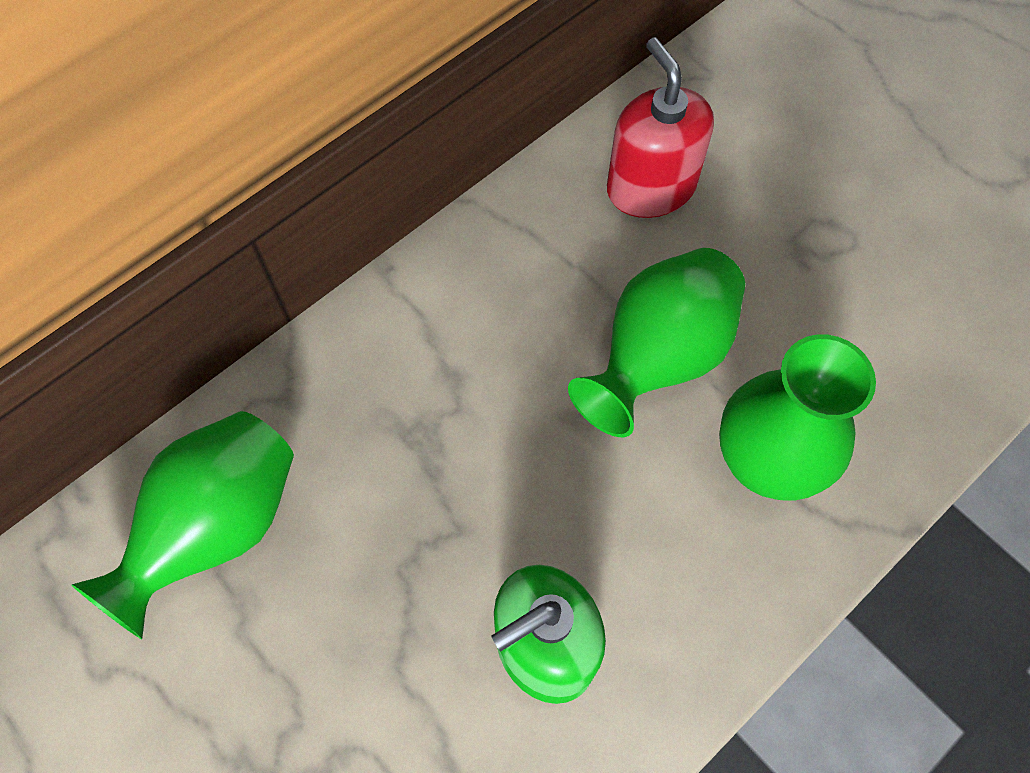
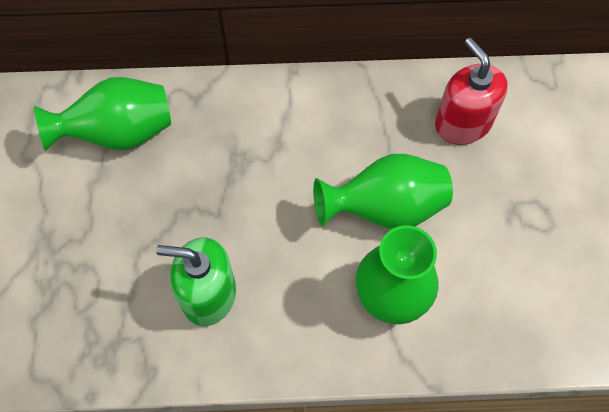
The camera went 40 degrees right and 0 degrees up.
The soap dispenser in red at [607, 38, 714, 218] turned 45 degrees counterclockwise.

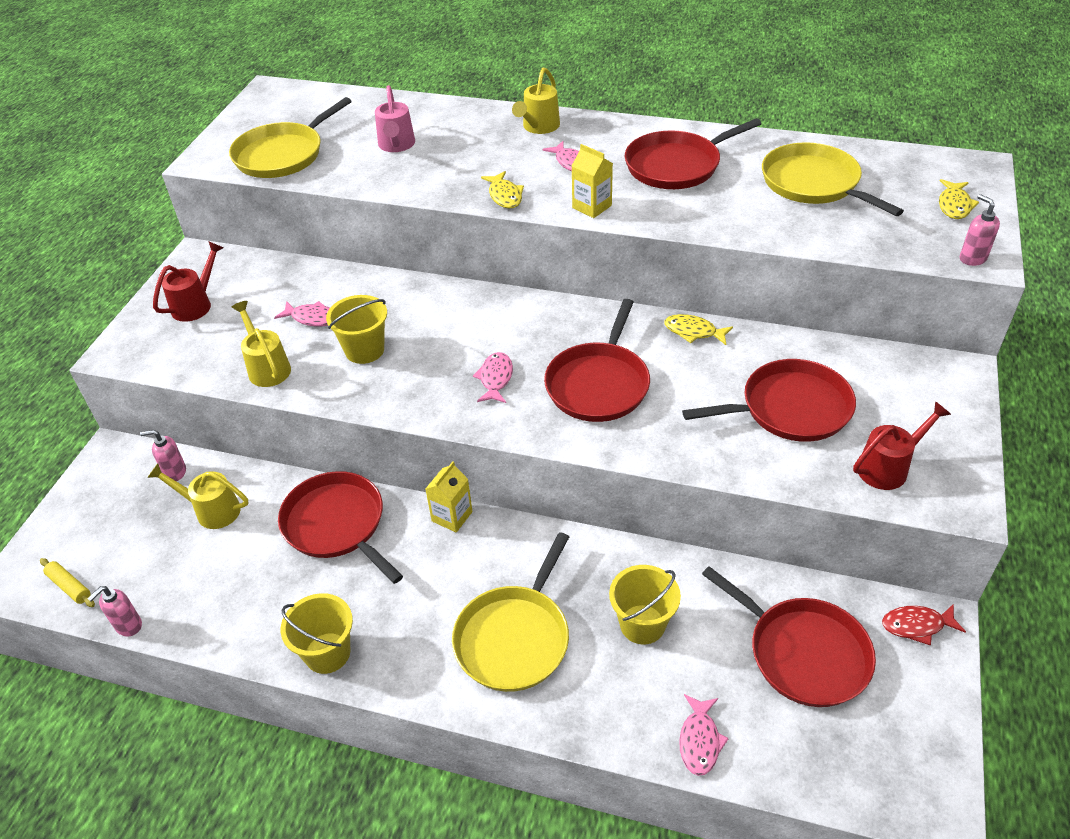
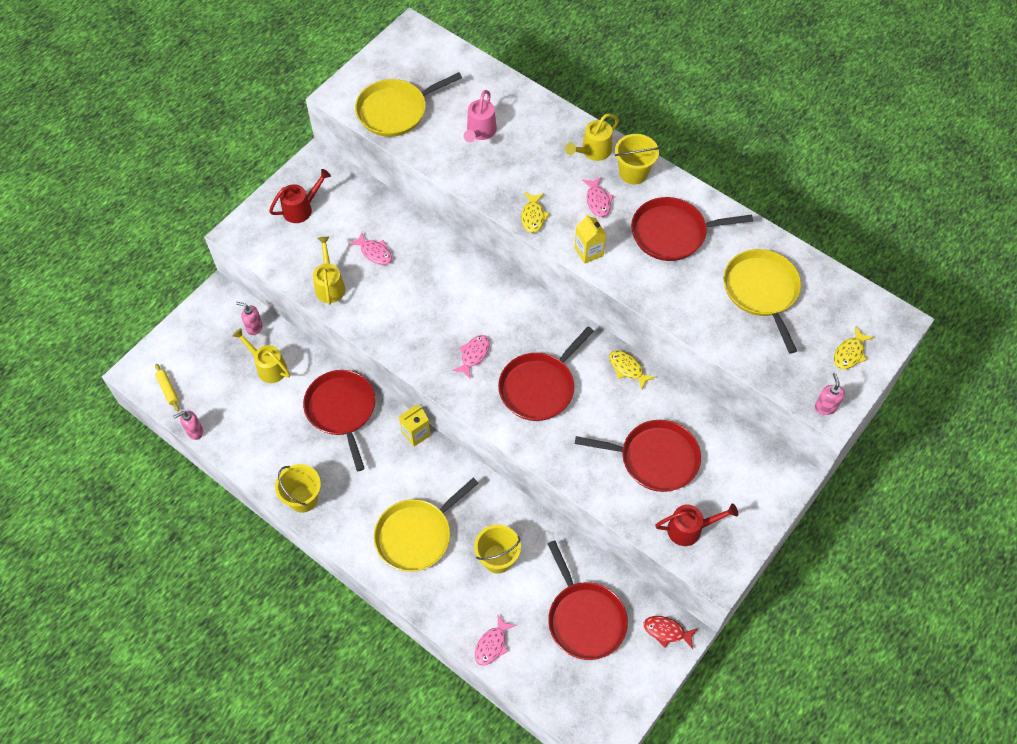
The camera went 20 degrees right and 15 degrees up.
The bucket in yellow moved from [326, 295, 387, 364] to [615, 134, 660, 185].

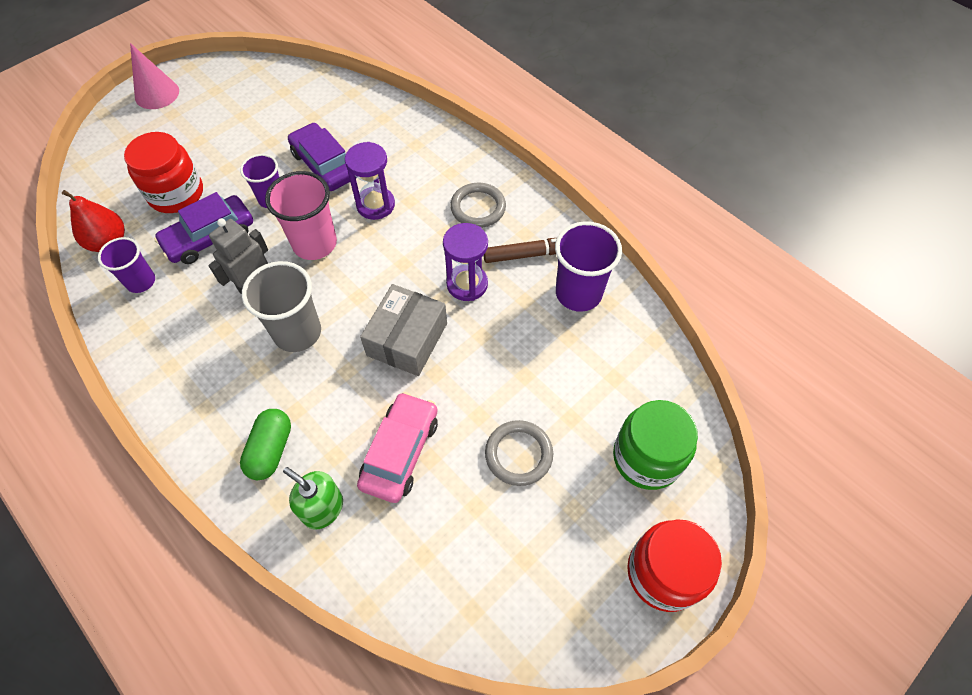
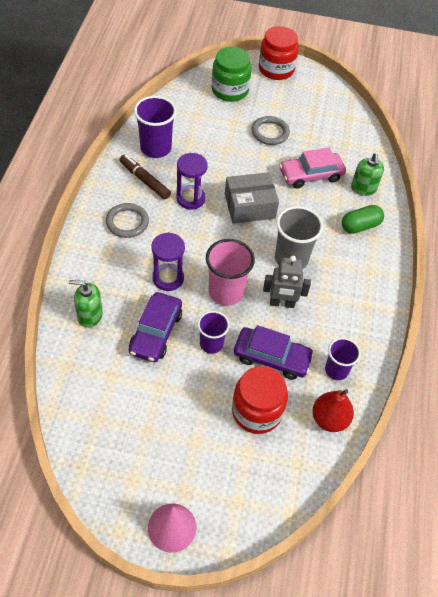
The camera went 130 degrees left and 5 degrees down.
The soap dispenser in green at [69, 280, 103, 328] appeared.

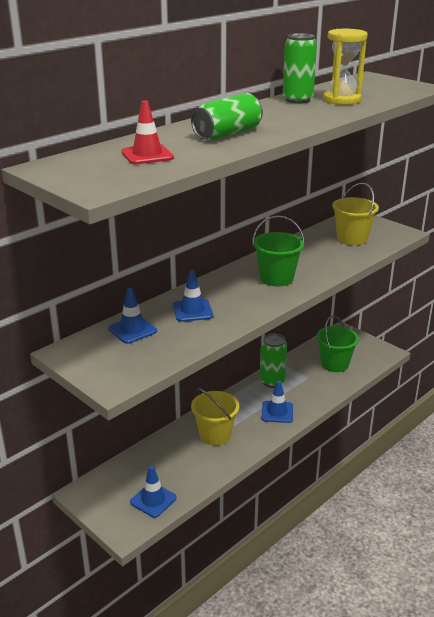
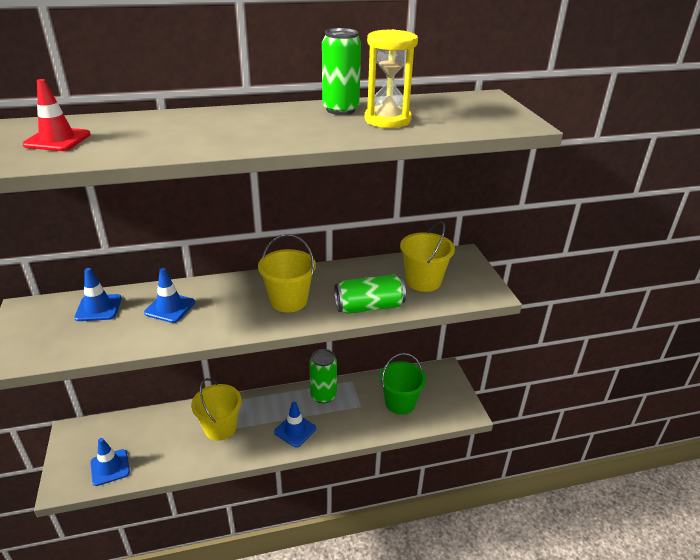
The camera went 30 degrees right and 5 degrees up.
The can in green moved from [191, 93, 263, 140] to [334, 274, 406, 314].
The bucket in green at [252, 215, 305, 286] became the bucket in yellow at [258, 234, 316, 312].

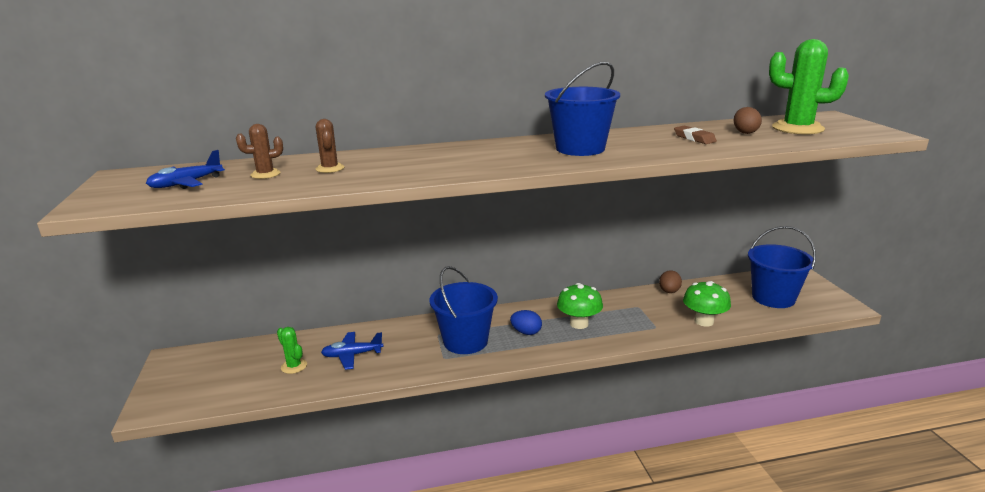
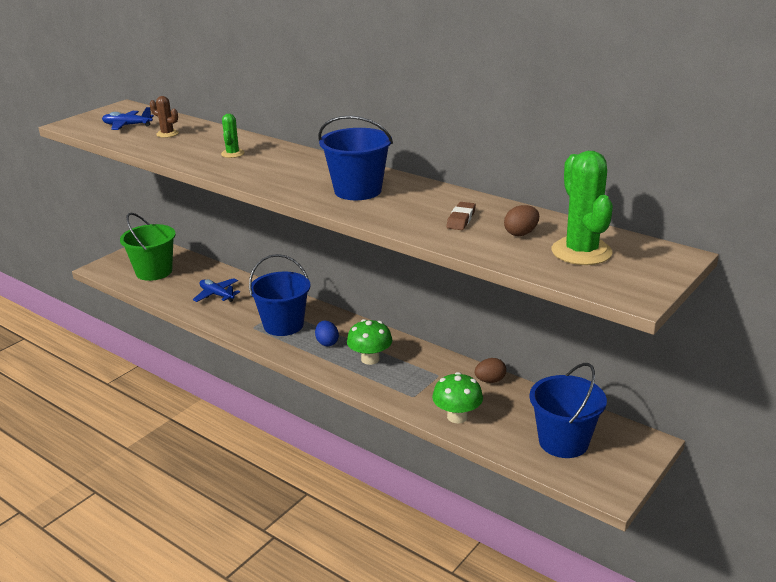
The camera went 50 degrees right and 5 degrees up.
The cactus in brown at [315, 119, 344, 173] disappeared.
The cactus in green moved from [277, 327, 307, 374] to [221, 114, 244, 158].
The bucket in green at [120, 213, 176, 281] appeared.

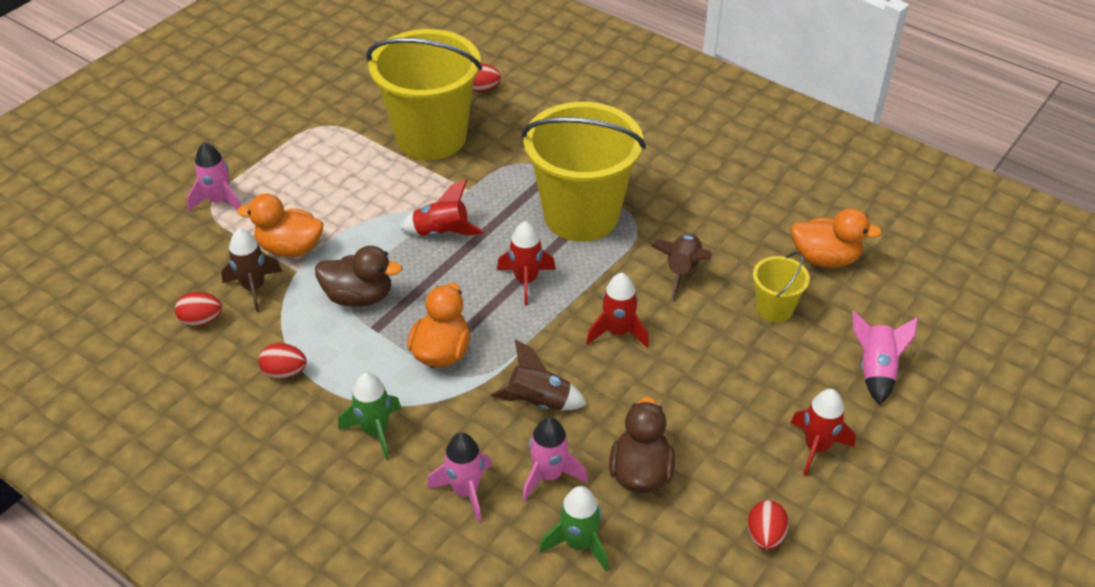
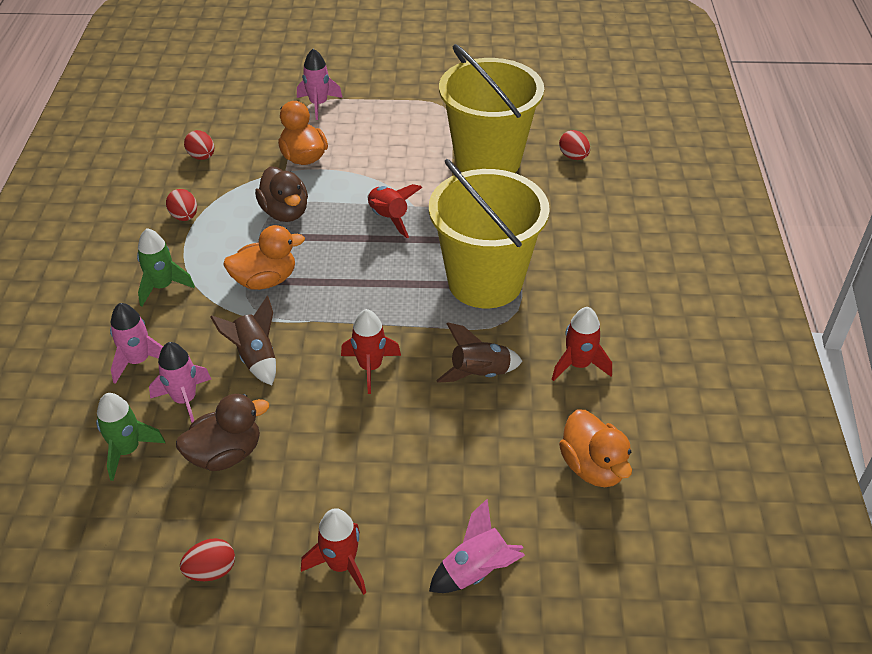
The camera went 55 degrees right and 0 degrees up.
The rocket in red moved from [497, 221, 556, 306] to [552, 307, 612, 381].
The rocket in brown at [221, 229, 282, 312] disappeared.
The bucket in yellow at [753, 252, 810, 323] disappeared.

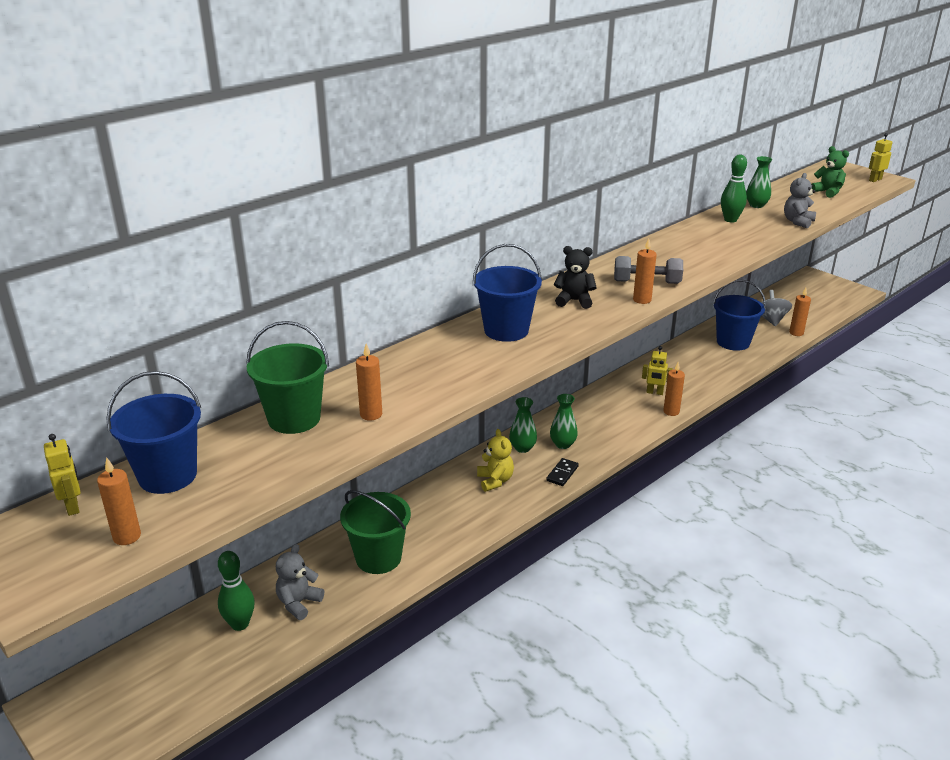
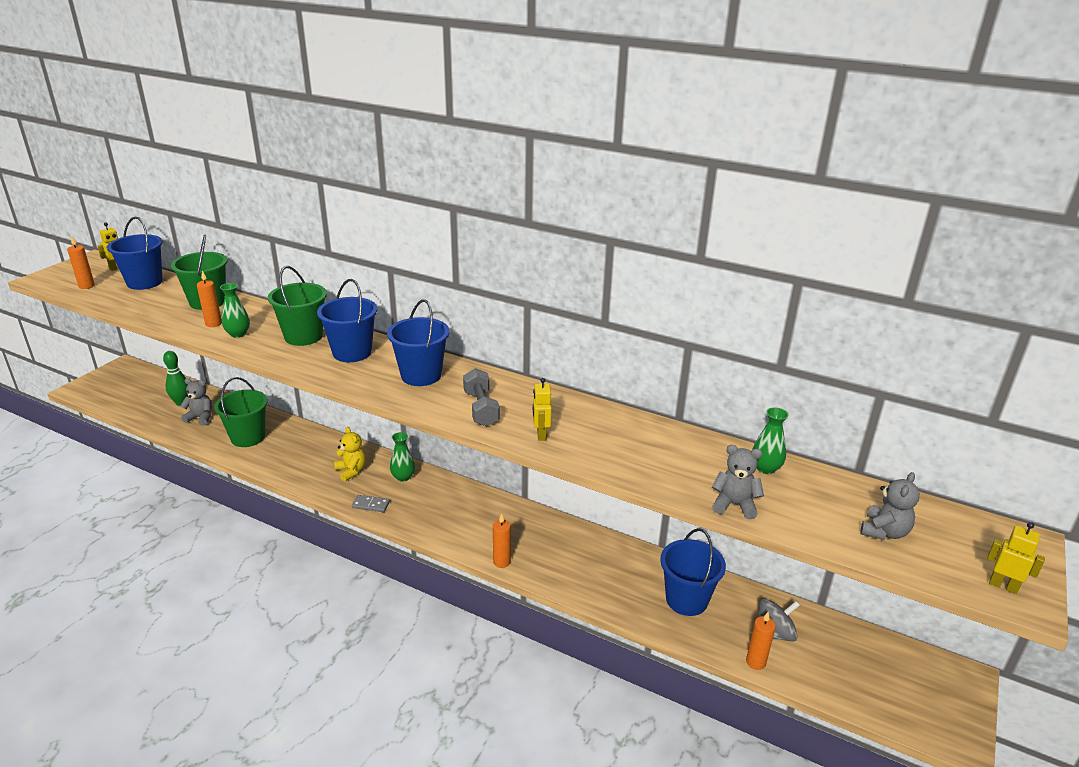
The camera went 70 degrees right and 0 degrees up.
The teddy bear in green at [811, 146, 849, 198] became the teddy bear in grey at [860, 472, 920, 540].
The bowling pin in green at [721, 155, 747, 223] disappeared.
The candle in orange at [633, 238, 657, 304] disappeared.
The teddy bear in black at [554, 246, 597, 309] was replaced by the bucket in blue at [387, 300, 449, 386].
The robot in yellow moved from [642, 346, 673, 395] to [533, 378, 552, 441].
The vase in green moved from [550, 394, 578, 449] to [220, 283, 250, 338].
The teddy bear in yellow at [477, 429, 514, 492] turned 90 degrees counterclockwise.
The domino in black at [546, 458, 579, 486] became the domino in grey at [352, 495, 390, 512].
The bucket in green at [268, 266, 327, 346] appeared.

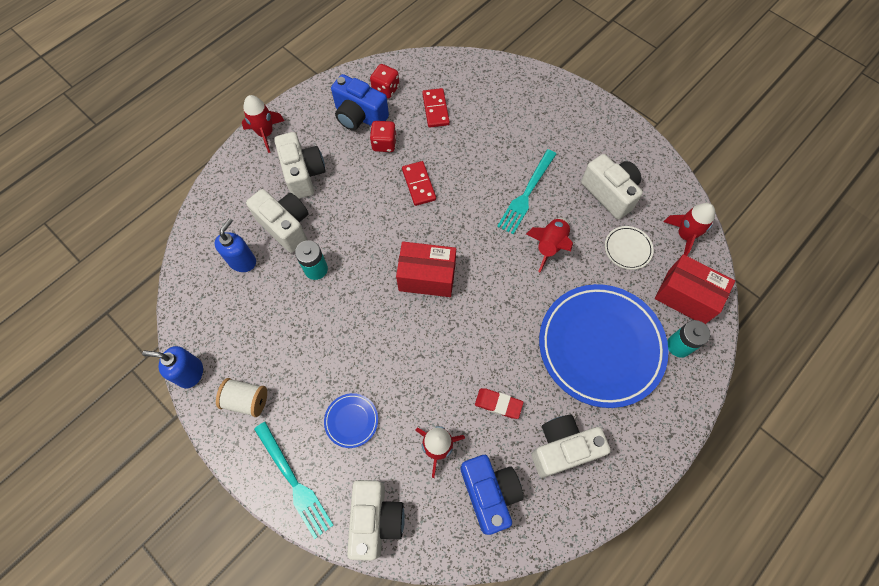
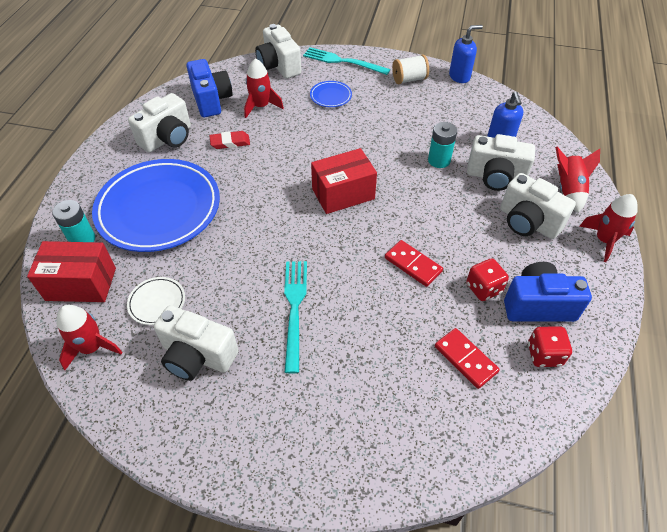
The camera went 150 degrees right and 15 degrees down.
The rocket in red moved from [526, 218, 573, 272] to [555, 146, 600, 213].
The camera in blue at [461, 455, 524, 535] turned 150 degrees counterclockwise.

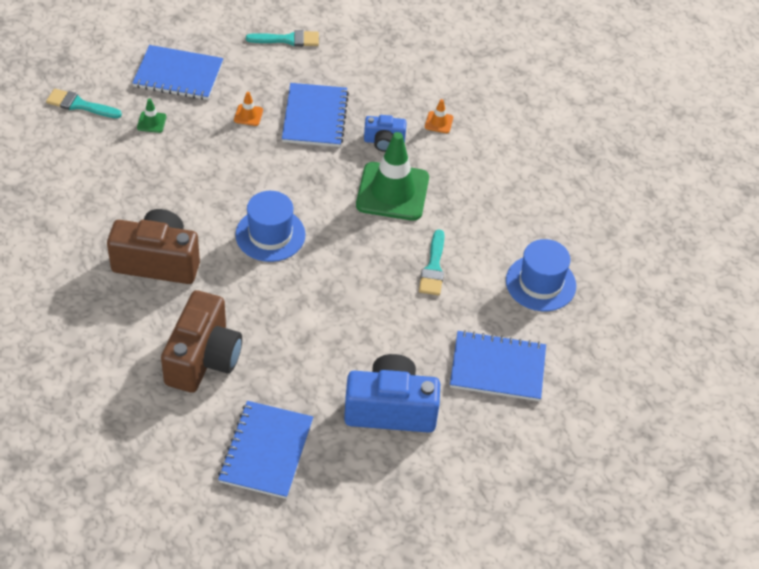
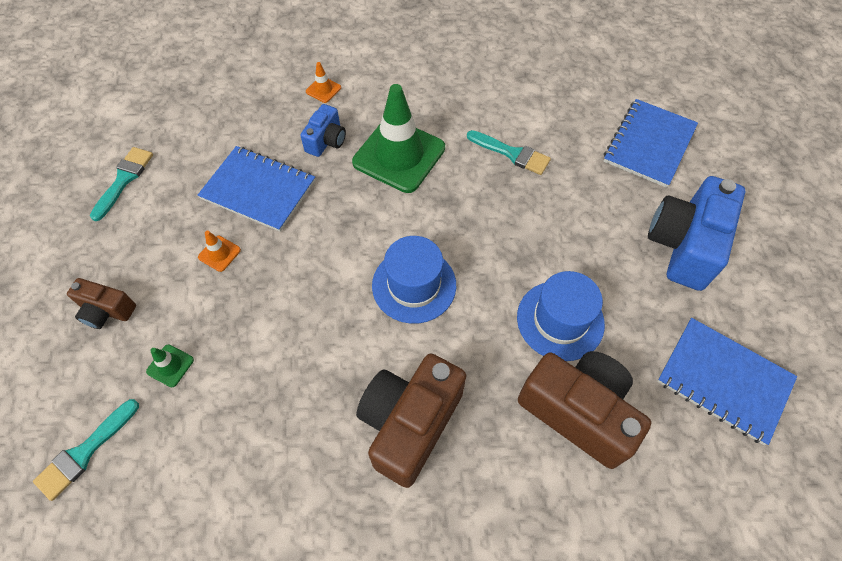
The camera went 65 degrees left and 10 degrees up.
The notebook in blue at [132, 45, 223, 100] was replaced by the camera in brown at [67, 278, 136, 329].
The hat in blue moved from [506, 239, 576, 311] to [517, 271, 605, 361].

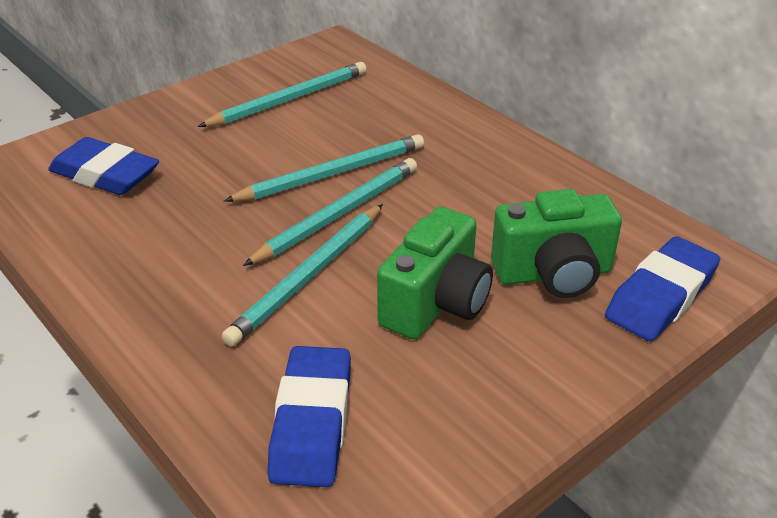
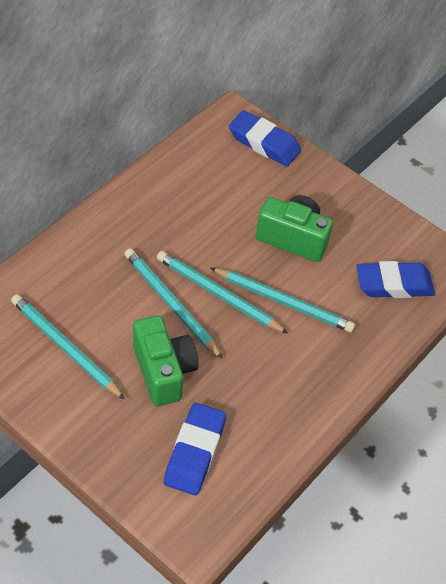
The camera went 105 degrees left and 15 degrees up.
The camera in green moved from [491, 189, 622, 298] to [133, 315, 199, 407].

